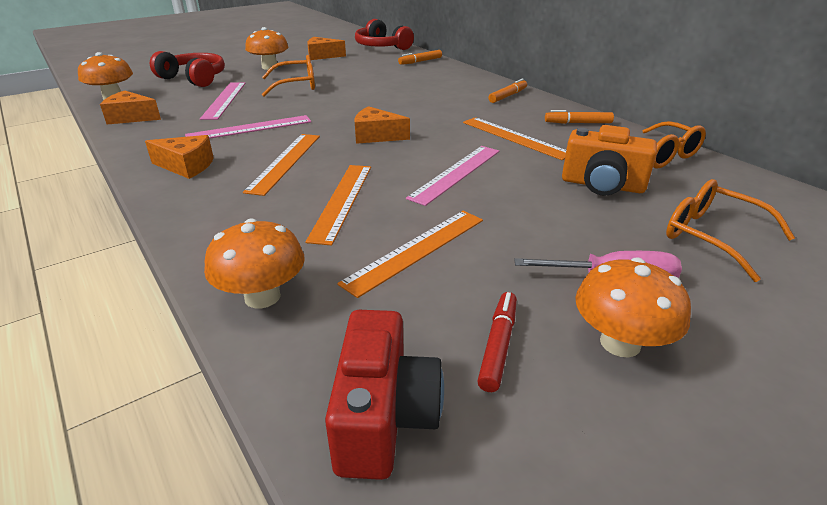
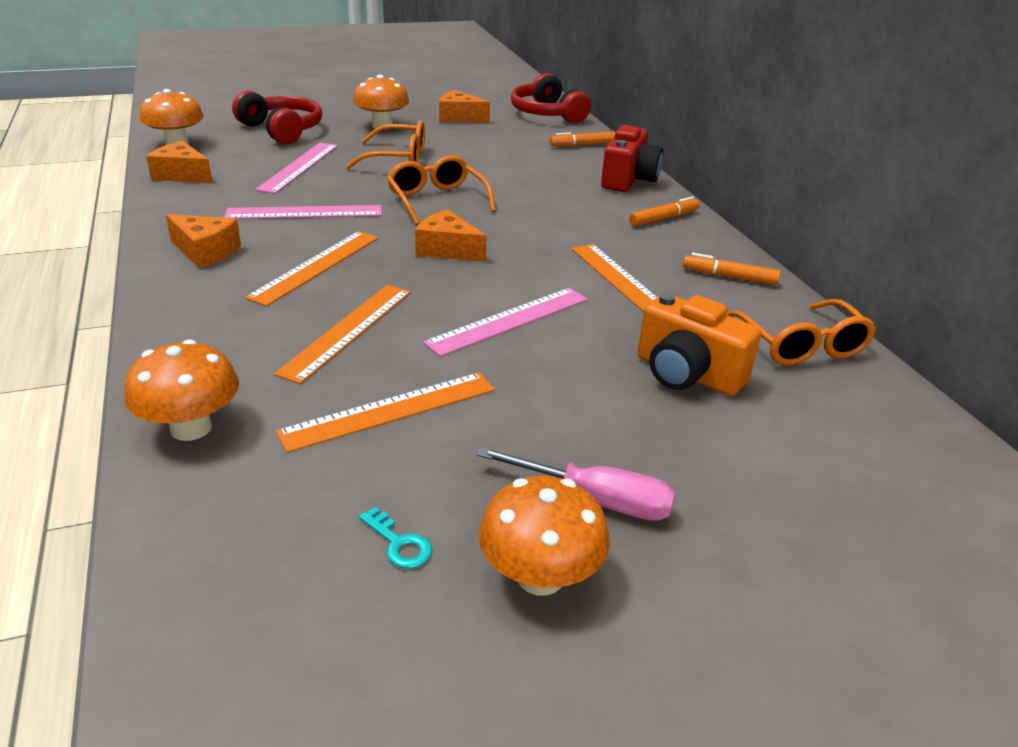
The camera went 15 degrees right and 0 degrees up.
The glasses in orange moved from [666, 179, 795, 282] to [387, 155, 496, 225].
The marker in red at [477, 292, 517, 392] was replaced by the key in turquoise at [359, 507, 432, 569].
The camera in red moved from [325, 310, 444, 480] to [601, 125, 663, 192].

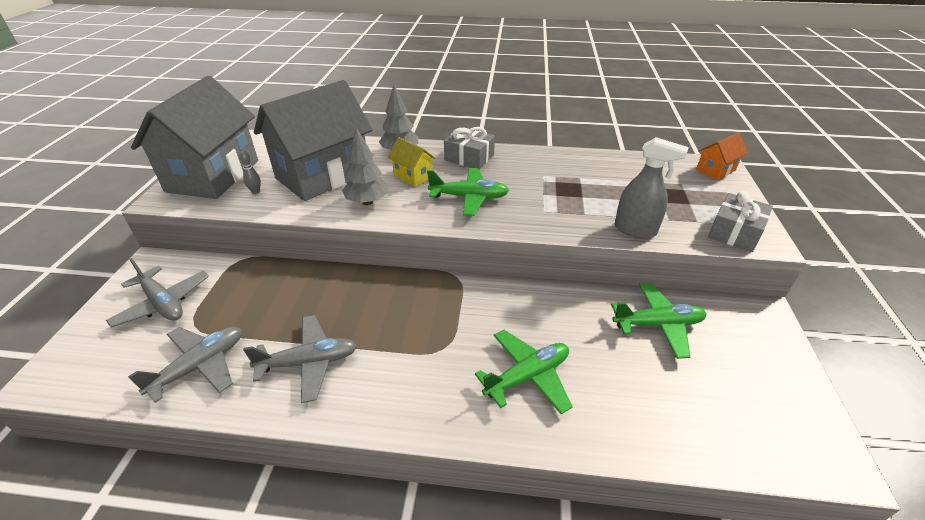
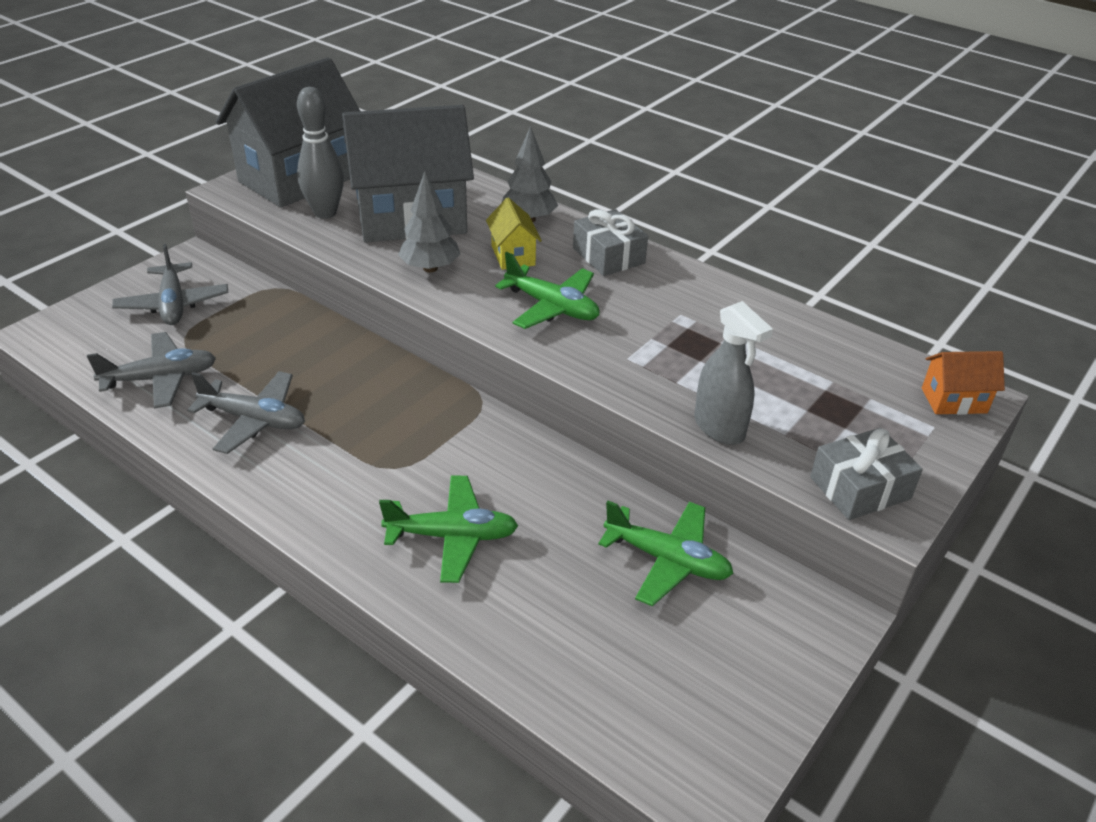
The camera went 30 degrees right and 0 degrees up.
The bowling pin in grey at [239, 151, 261, 194] changed to 2.26 times the size.

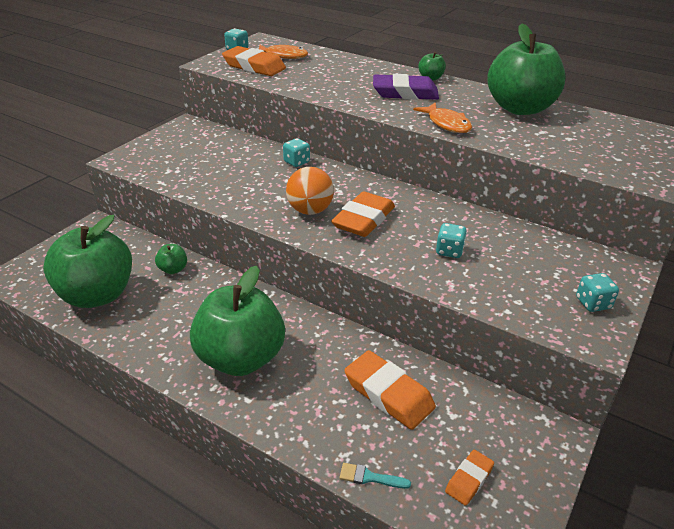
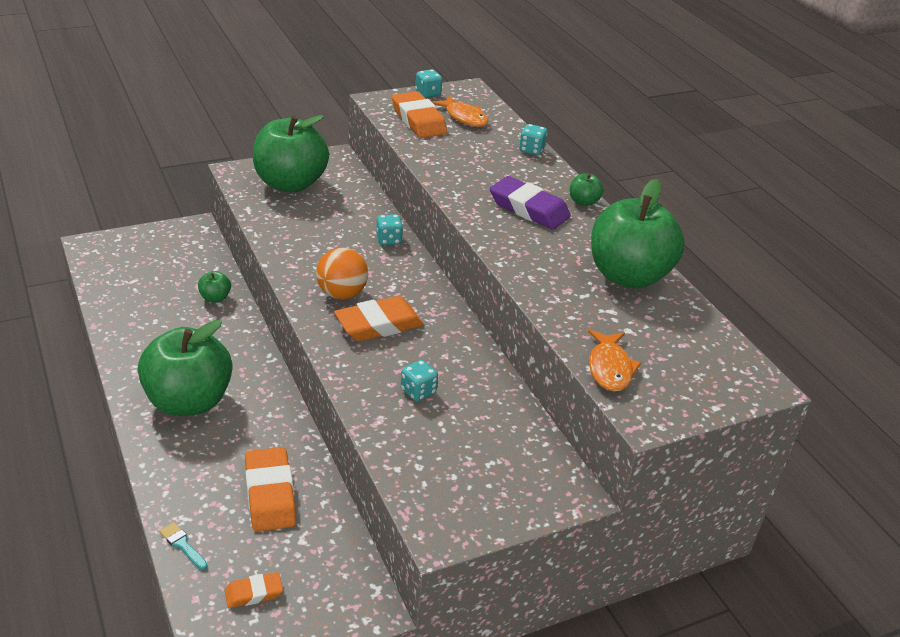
The camera went 30 degrees right and 0 degrees up.
The fish in orange moved from [413, 102, 472, 133] to [588, 329, 641, 392].
The apple in green moved from [43, 215, 132, 308] to [253, 115, 329, 192].
The dice in turquoise moved from [576, 273, 619, 312] to [519, 124, 548, 155].

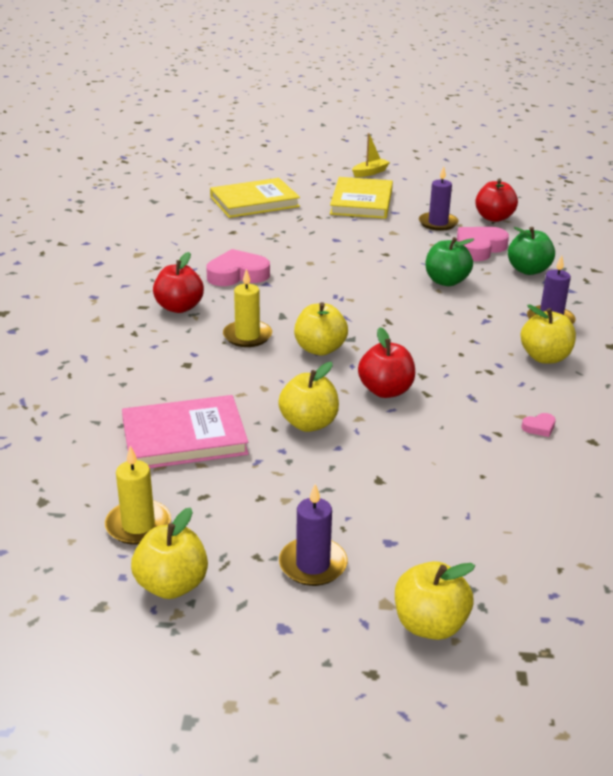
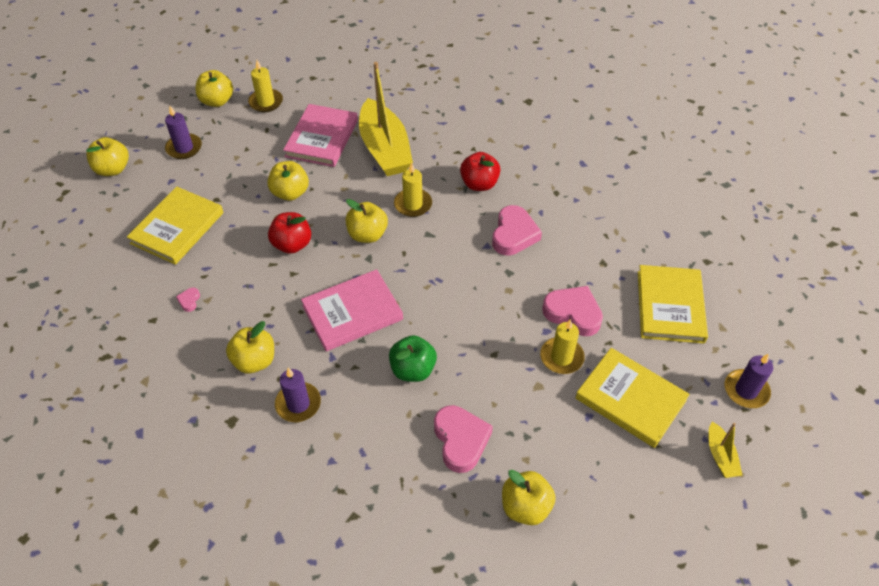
The camera went 120 degrees right and 20 degrees up.
The candle in purple moved from [419, 166, 458, 231] to [725, 353, 773, 408].
The apple in red at [475, 178, 518, 222] became the apple in yellow at [502, 470, 556, 525].
The apple in green at [508, 227, 555, 275] disappeared.
The boat in yellow at [359, 62, 413, 176] appeared.
The book in yellow at [127, 187, 224, 265] appeared.
The book in pink at [301, 269, 403, 351] appeared.
The heart in pink at [542, 286, 603, 336] appeared.
The candle in yellow at [540, 319, 585, 374] appeared.

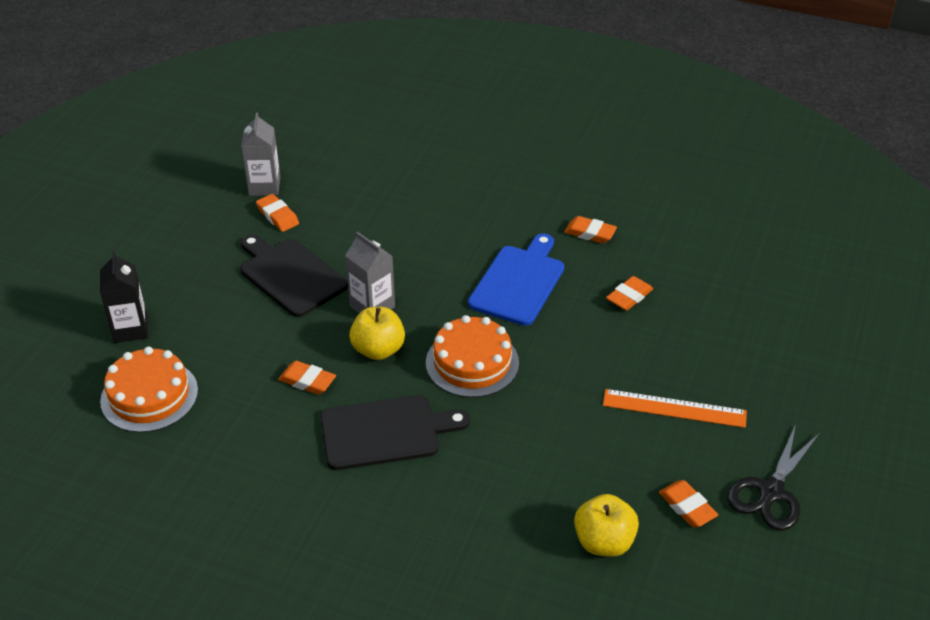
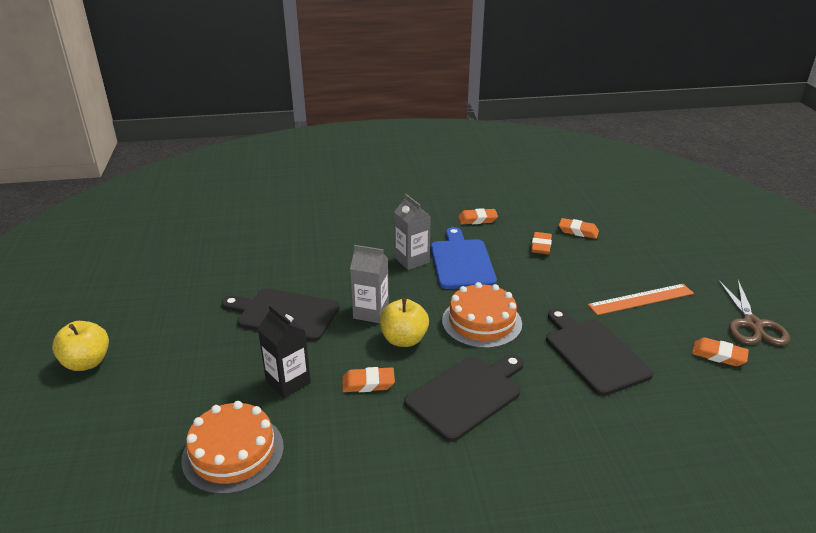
The camera went 30 degrees left and 10 degrees down.
The carton in grey moved from [241, 112, 280, 196] to [394, 194, 431, 270].
The eraser in orange moved from [256, 194, 299, 232] to [559, 218, 599, 239].
The carton in black moved from [100, 251, 148, 343] to [258, 305, 311, 398].
The scissors in black at [727, 424, 820, 530] became the scissors in brown at [718, 280, 790, 346].
The apple in yellow moved from [574, 494, 639, 557] to [52, 321, 109, 371].
The cutting board in black at [546, 309, 654, 396] appeared.

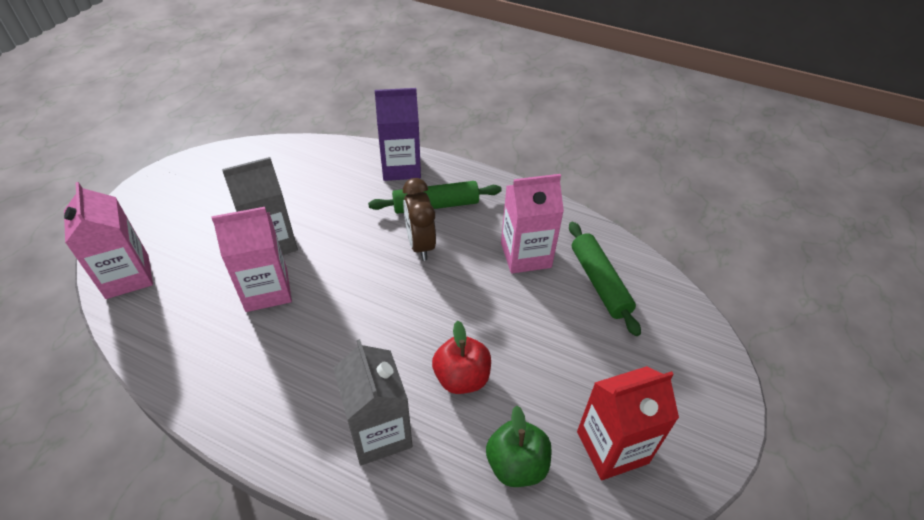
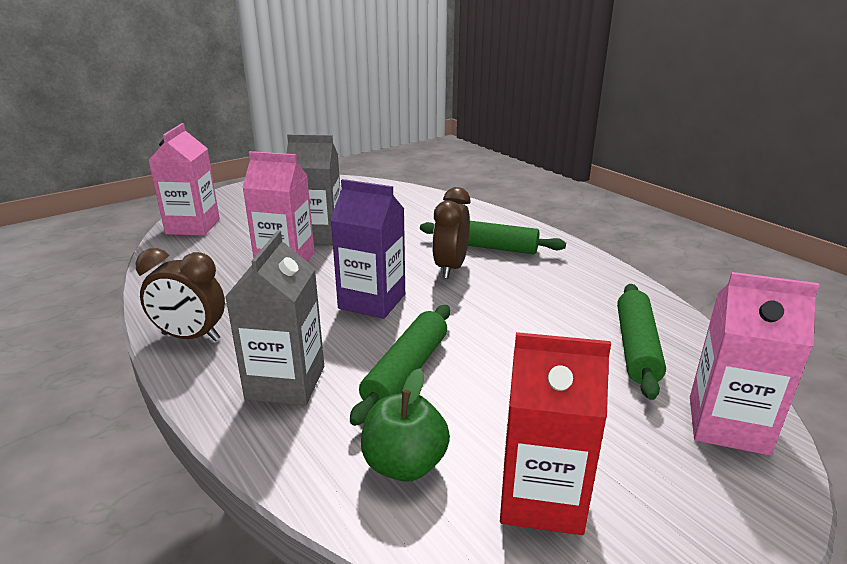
The camera went 30 degrees right and 20 degrees down.
The carton in purple moved from [375, 88, 421, 181] to [330, 179, 405, 319].
The carton in pink moved from [501, 174, 564, 273] to [690, 272, 820, 456].
The apple in red at [432, 320, 491, 394] was replaced by the rolling pin in green at [350, 305, 450, 426].
The clock in brown at [135, 248, 225, 341] appeared.

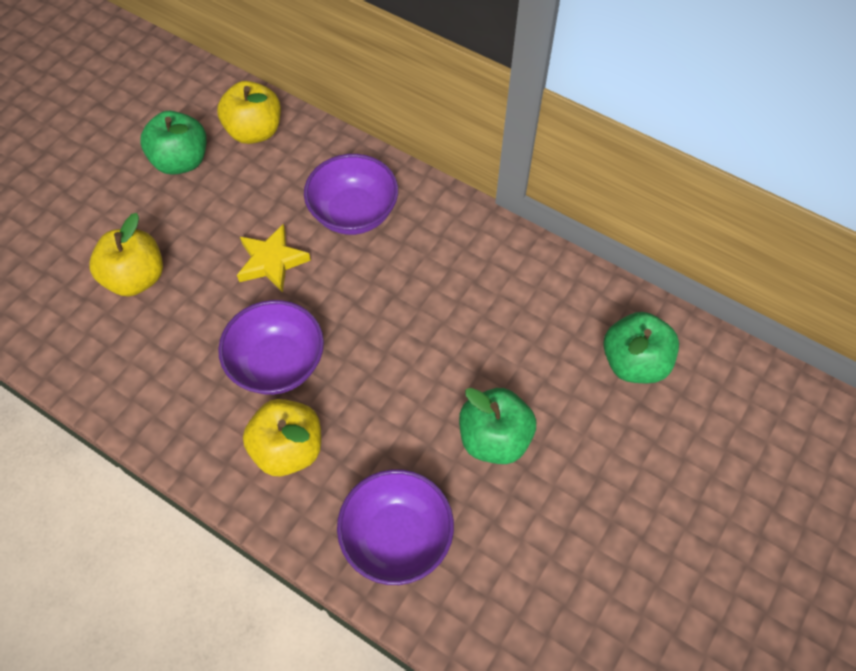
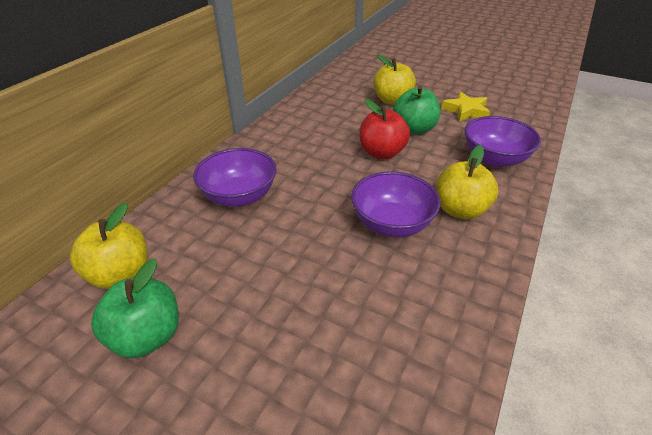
The camera went 95 degrees left and 20 degrees down.
The apple in yellow moved from [90, 213, 163, 296] to [373, 55, 416, 105].
The star in yellow moved from [237, 224, 311, 293] to [441, 92, 490, 122].
The apple in green at [603, 312, 679, 383] disappeared.
The apple in red at [360, 99, 410, 159] appeared.

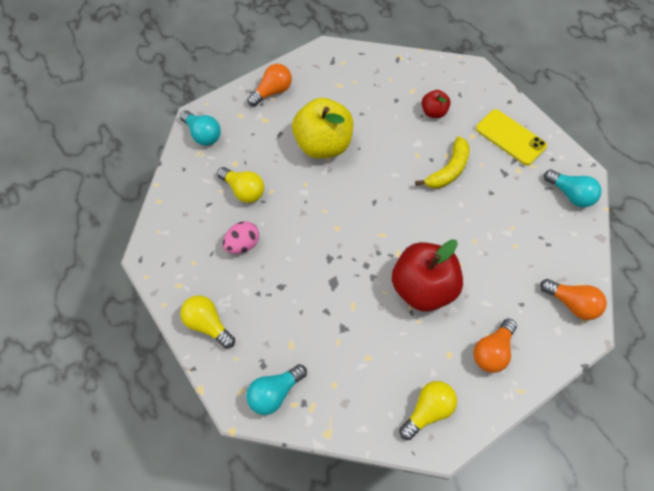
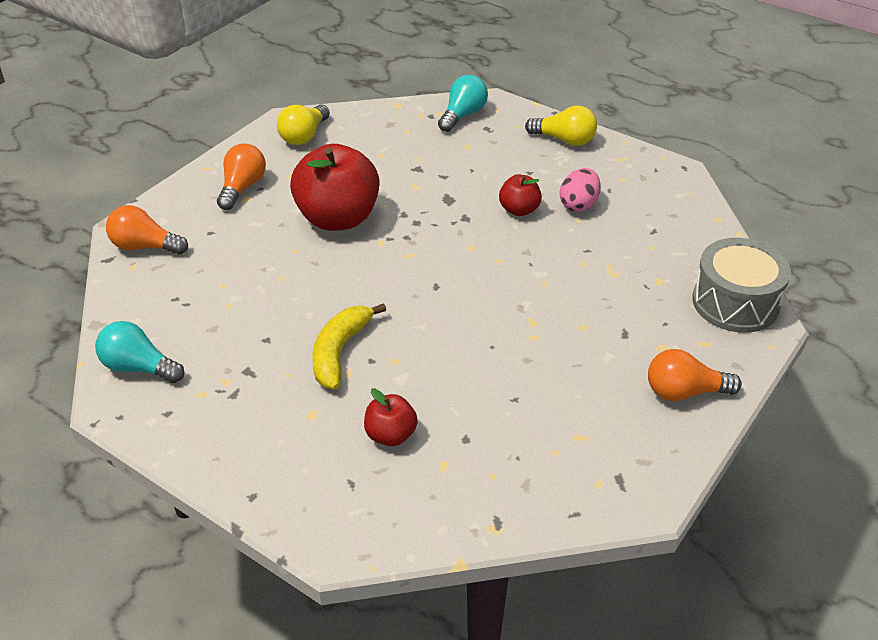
The camera went 160 degrees right and 20 degrees down.
The light bulb in orange at [247, 64, 292, 107] turned 60 degrees clockwise.
The apple in yellow at [292, 98, 353, 159] disappeared.
The phone in yellow at [476, 109, 547, 165] disappeared.
The light bulb in turquoise at [180, 110, 221, 146] was replaced by the drum in grey at [692, 238, 791, 333].
The light bulb in yellow at [217, 167, 264, 203] disappeared.
The apple in red at [499, 175, 542, 216] appeared.

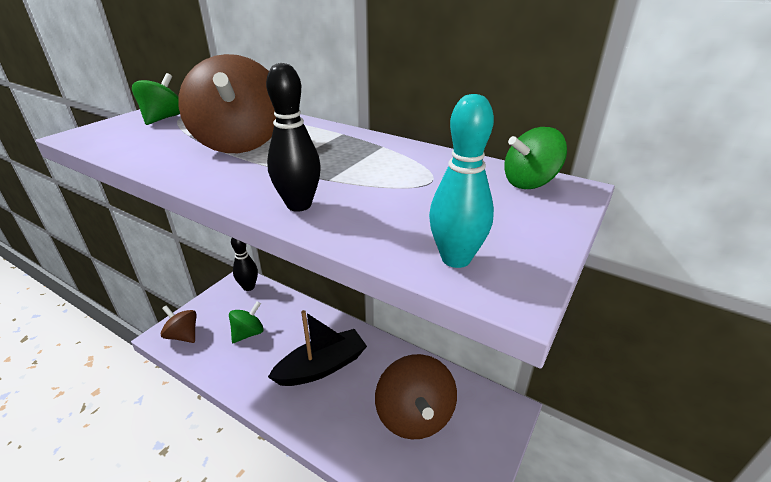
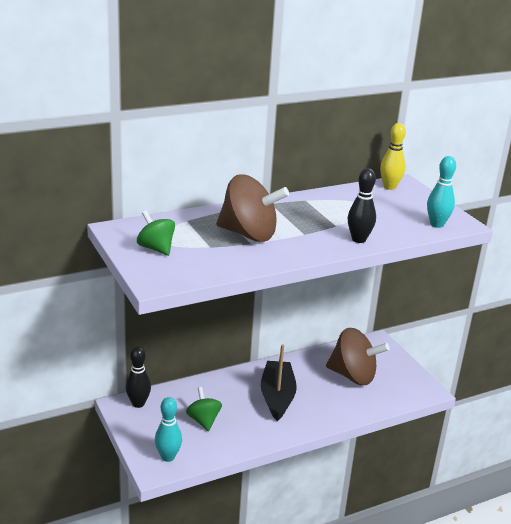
The camera went 60 degrees left and 5 degrees down.
The spinning top in green at [504, 127, 567, 189] was replaced by the bowling pin in yellow at [380, 123, 406, 190].
The spinning top in brown at [161, 305, 197, 343] was replaced by the bowling pin in turquoise at [155, 397, 182, 462].

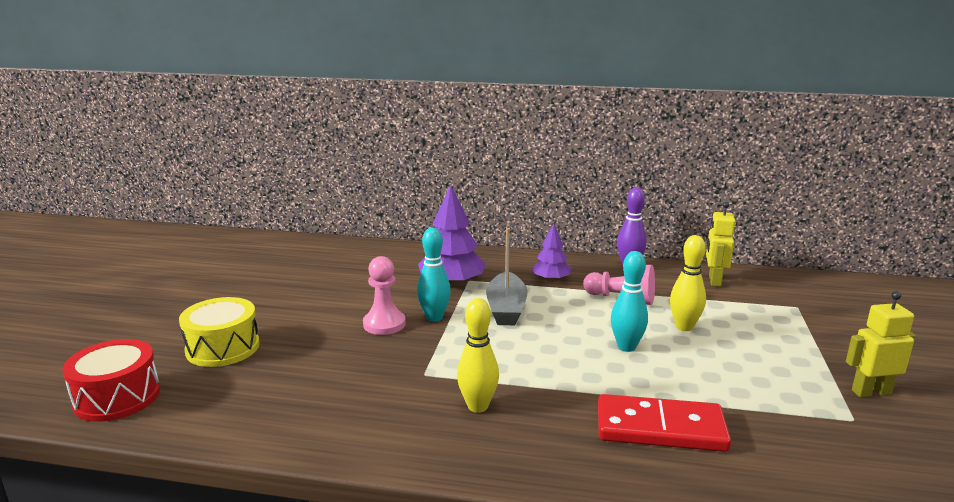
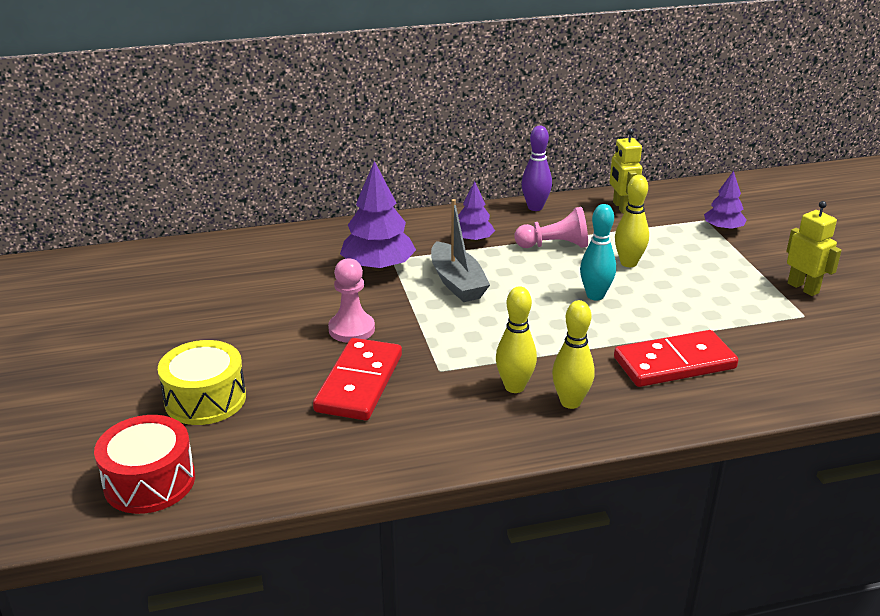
The camera went 25 degrees left and 10 degrees up.
The bowling pin in turquoise at [417, 228, 451, 322] disappeared.
The robot in yellow at [846, 291, 916, 397] turned 90 degrees clockwise.
The tree in purple at [704, 171, 747, 231] appeared.
The bowling pin in yellow at [552, 300, 595, 409] appeared.
The domino in red at [313, 338, 402, 420] appeared.

